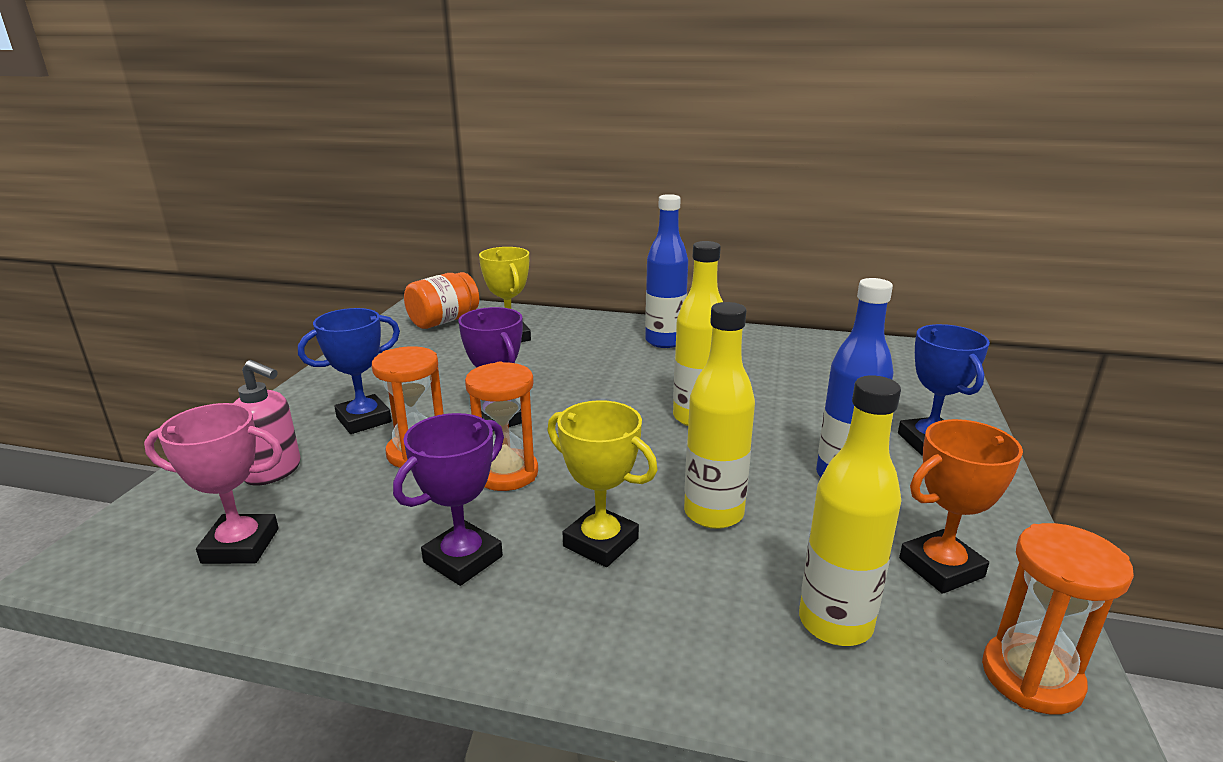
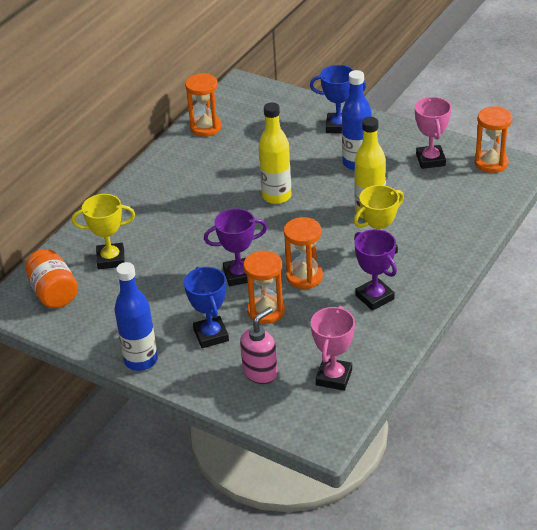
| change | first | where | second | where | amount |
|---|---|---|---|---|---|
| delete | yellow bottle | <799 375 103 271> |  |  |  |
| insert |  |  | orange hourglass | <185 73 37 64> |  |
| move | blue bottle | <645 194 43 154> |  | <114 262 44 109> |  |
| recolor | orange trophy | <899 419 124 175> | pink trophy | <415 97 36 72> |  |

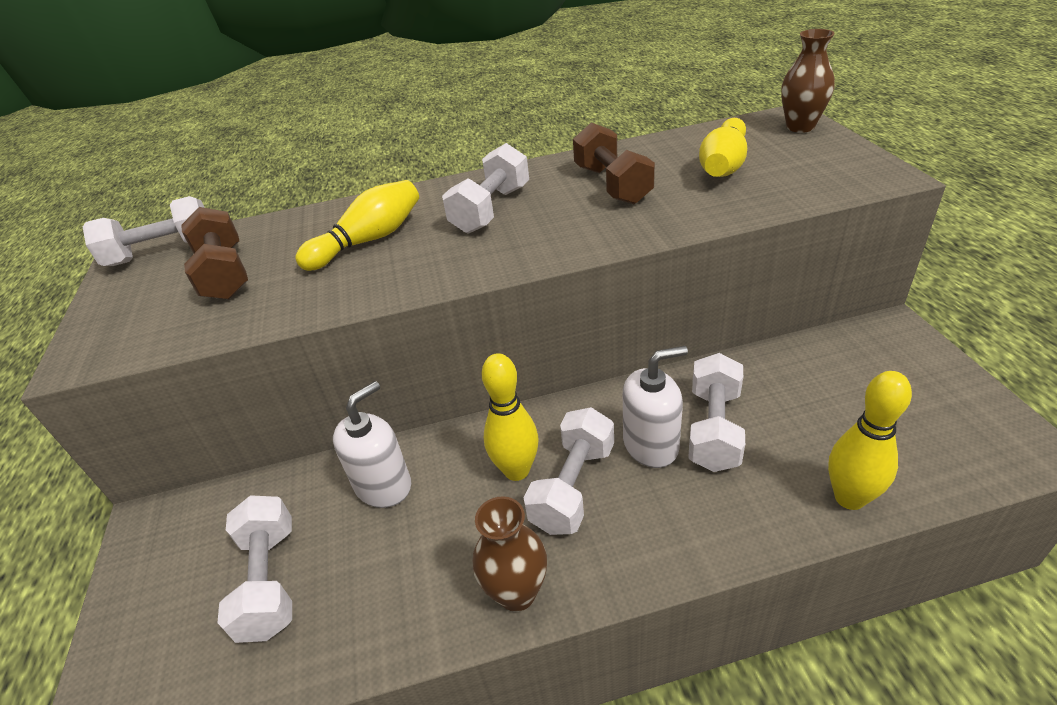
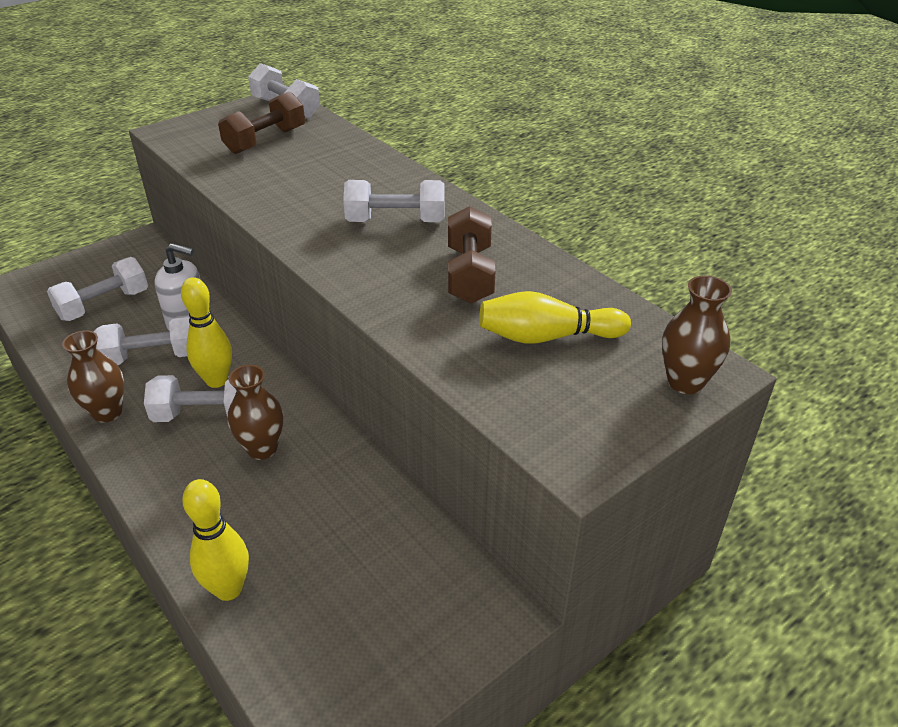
| change | first | where | second | where | amount |
|---|---|---|---|---|---|
| delete | yellow bowling pin | <295 180 124 91> |  |  |  |
| move | white dumbbell | <688 353 57 119> |  | <93 315 97 50> |  |
| replace | white soap dispenser | <623 346 65 122> | brown vase | <228 365 55 95> |  |
| rotate | brown dumbbell | <573 122 82 82> |  | <448 206 47 97> | 45 degrees counterclockwise |

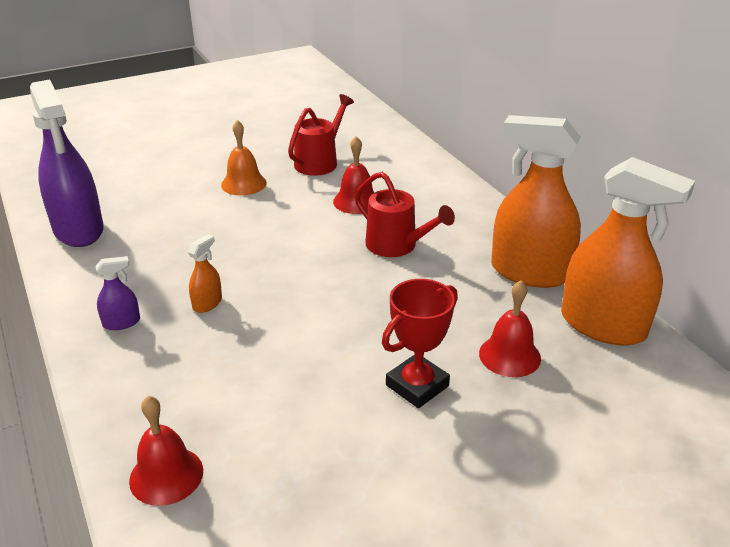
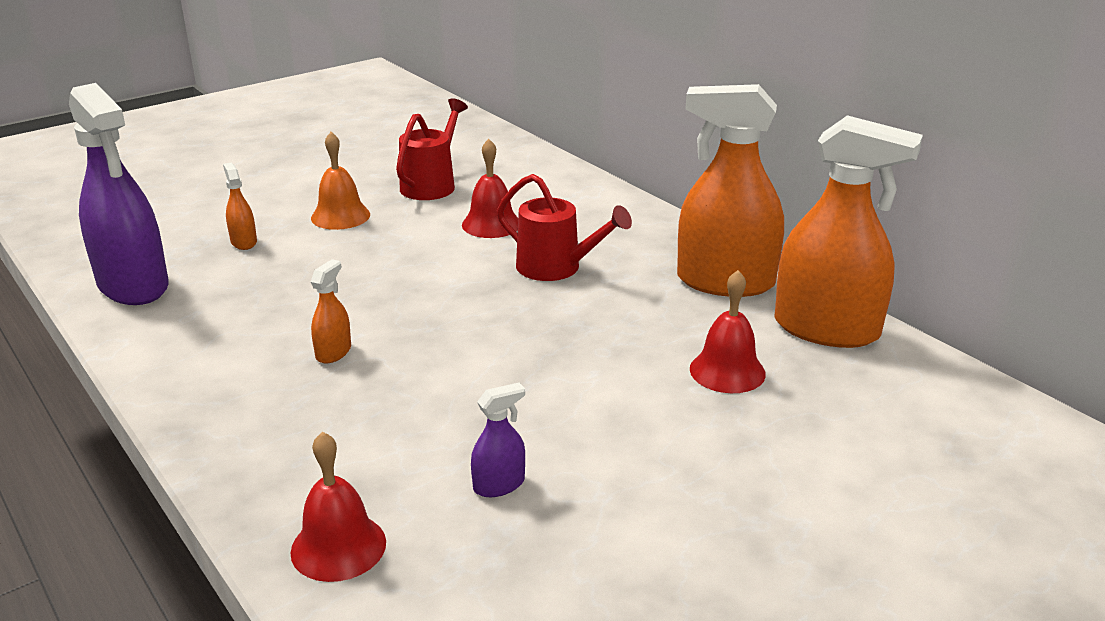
| change | first | where | second | where | amount |
|---|---|---|---|---|---|
| delete | red trophy | <382 279 76 129> |  |  |  |
| insert |  |  | orange spray bottle | <223 163 34 87> |  |
| move | purple spray bottle | <95 256 45 74> |  | <471 383 54 114> |  |

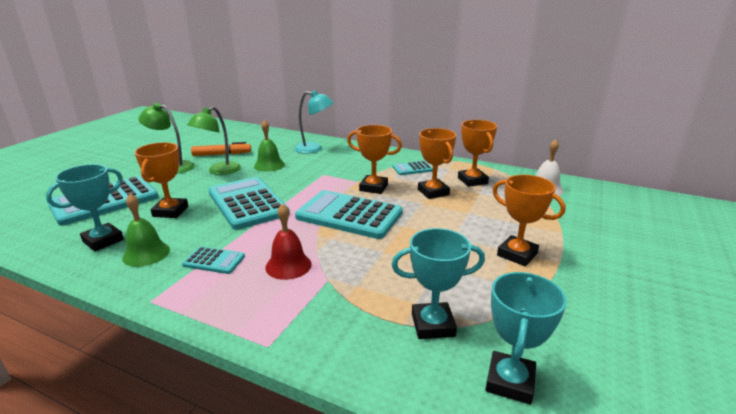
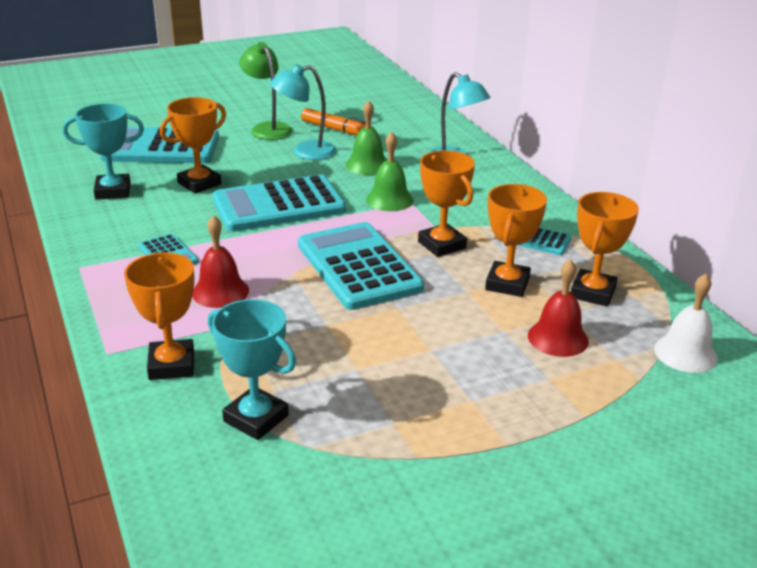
| change | first | where | second | where | amount |
|---|---|---|---|---|---|
| delete | turquoise trophy | <485 272 82 133> |  |  |  |
| insert |  |  | red bell | <528 259 61 98> |  |
| move | green bell | <122 194 48 73> |  | <366 132 48 79> |  |
| move | orange trophy | <493 175 73 91> |  | <124 253 71 127> |  |
| recolor | green lamp | <187 107 54 68> | turquoise lamp | <270 64 66 96> |  |
| rotate | turquoise calculator | <208 177 82 53> |  | <213 175 133 57> | 120 degrees counterclockwise |

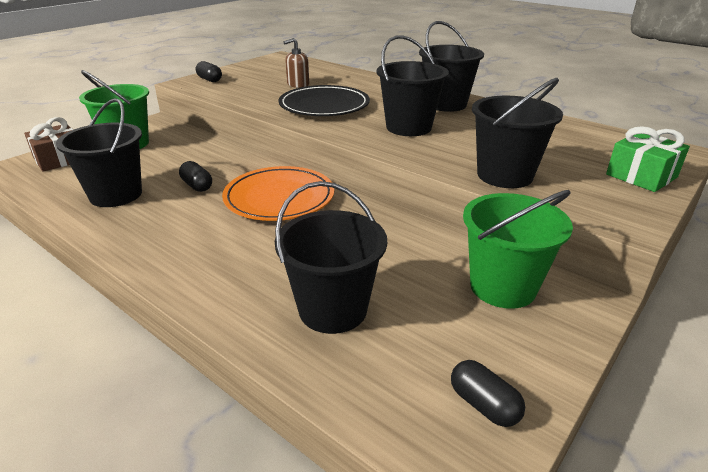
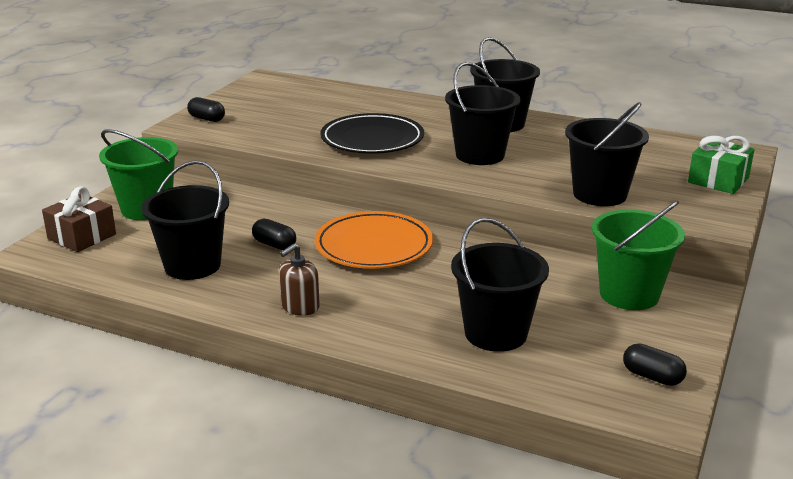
| change | first | where | second | where | amount |
|---|---|---|---|---|---|
| move | brown soap dispenser | <284 38 25 50> |  | <279 243 41 73> |  |

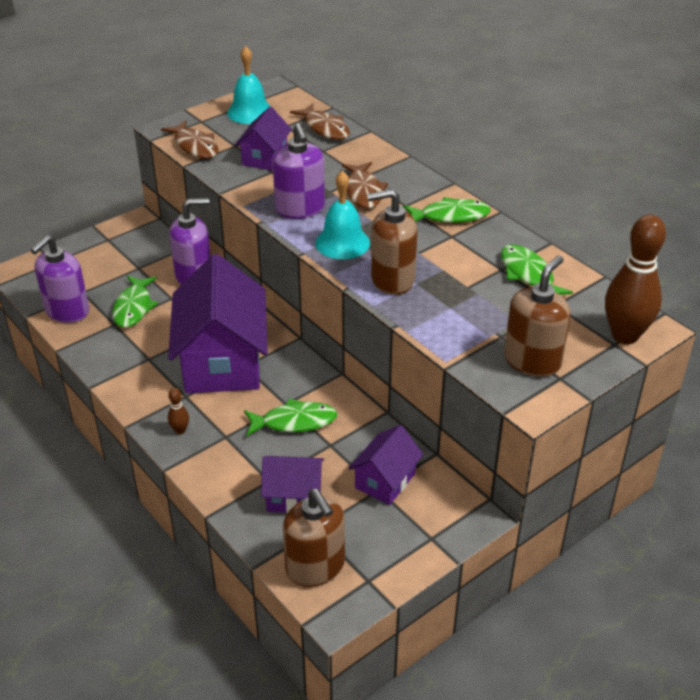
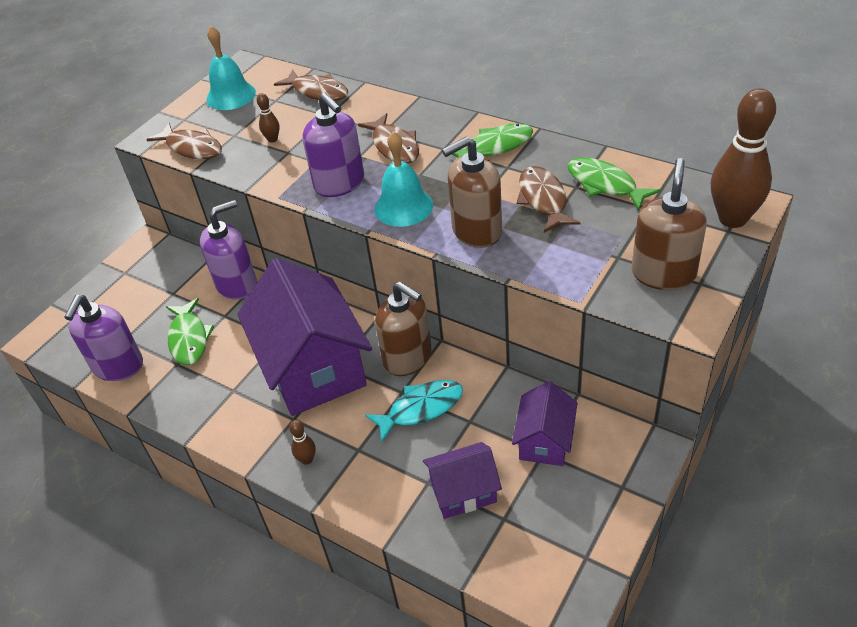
| change | first | where | second | where | amount |
|---|---|---|---|---|---|
| insert |  |  | brown fish | <516 166 64 67> |  |
| move | brown soap dispenser | <283 489 62 98> |  | <375 282 57 94> |  |
| replace | purple house | <235 107 57 64> | brown bowling pin | <257 93 23 50> |  |
| recolor | green fish | <244 399 93 38> | turquoise fish | <365 380 98 63> |  |

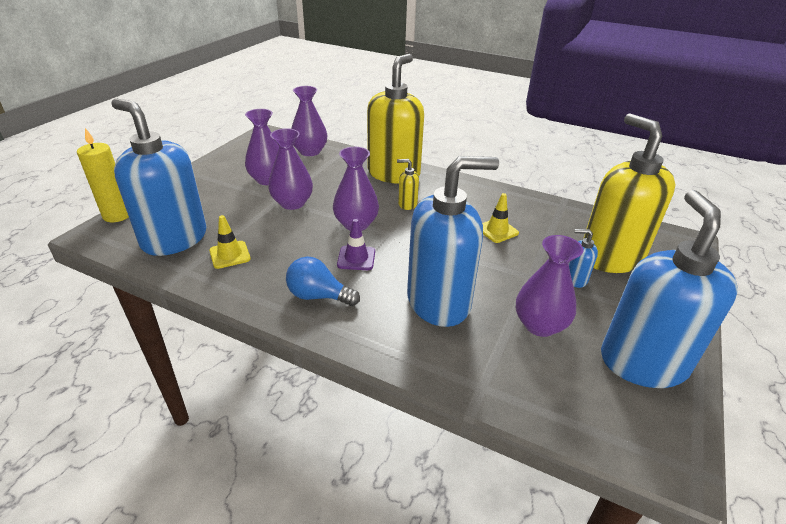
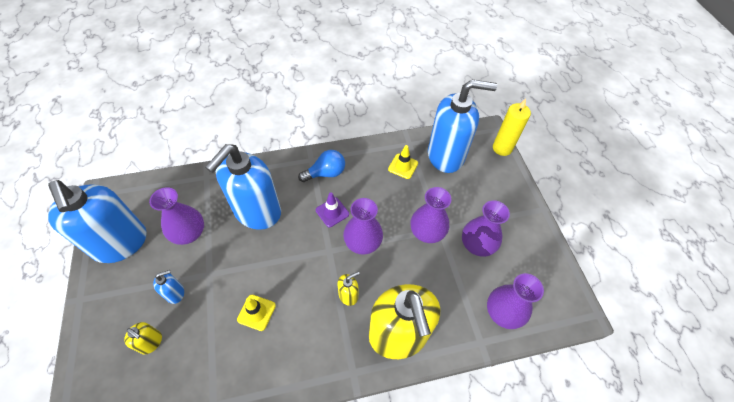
| change | first | where | second | where | amount |
|---|---|---|---|---|---|
| resize | yellow soap dispenser | <583 113 93 160> |  | <124 322 38 32> | x0.40 |

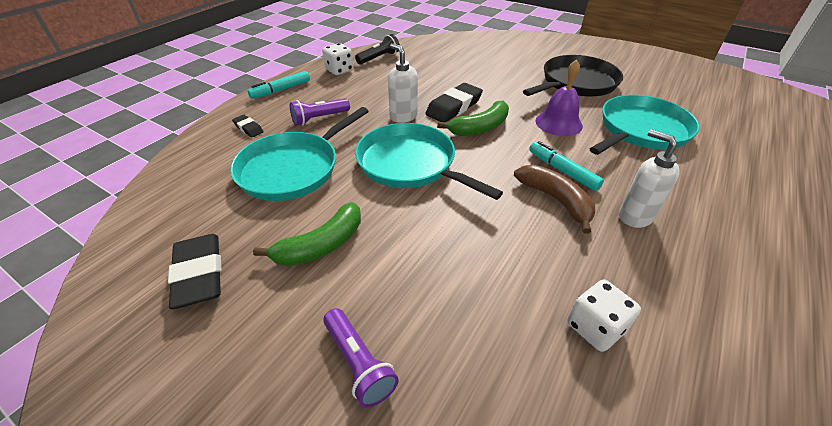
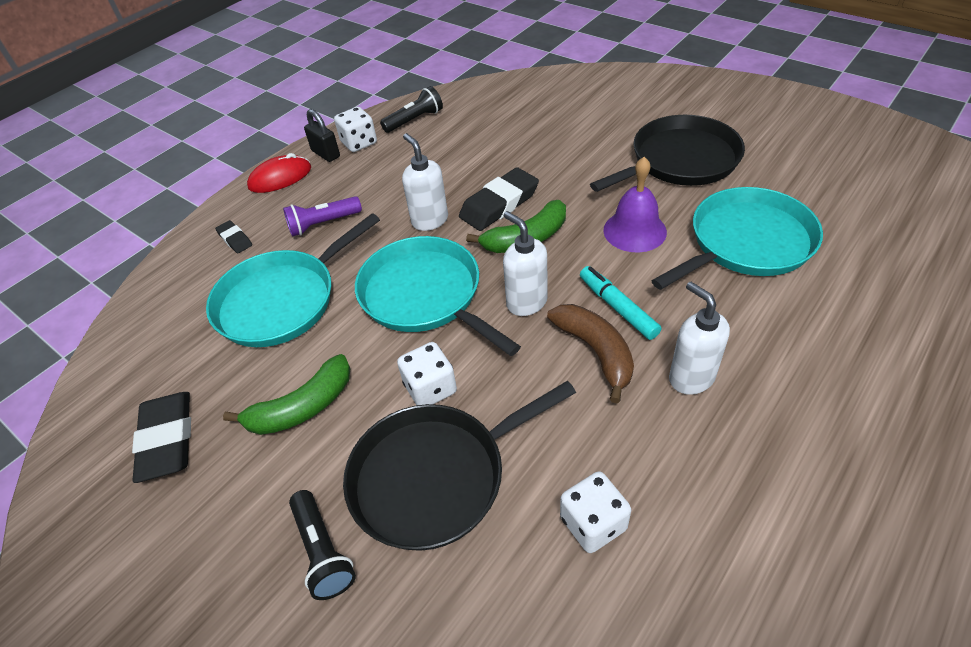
| change | first | where | second | where | amount |
|---|---|---|---|---|---|
| insert |  |  | black padlock | <304 109 36 53> |  |
| insert |  |  | black pan | <343 381 233 170> |  |
| insert |  |  | white dice | <397 342 60 63> |  |
| insert |  |  | white soap dispenser | <503 211 45 105> |  |
| replace | turquoise marker | <248 71 62 28> | red mouse | <247 153 64 40> |  |
| recolor | purple flashlight | <323 308 76 100> | black flashlight | <289 490 67 110> |  |

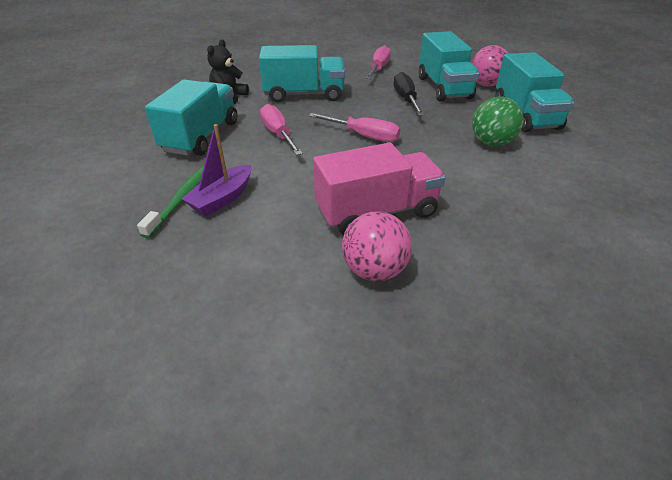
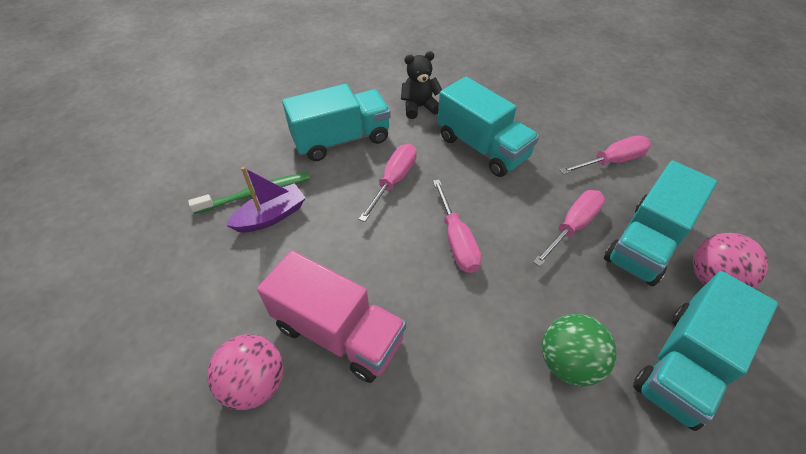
| change | first | where | second | where | amount |
|---|---|---|---|---|---|
| recolor | black screwdriver | <394 72 31 44> | pink screwdriver | <533 190 72 77> |  |
| rotate | purple boat | <181 124 70 92> |  | <226 167 79 65> | 150 degrees clockwise |

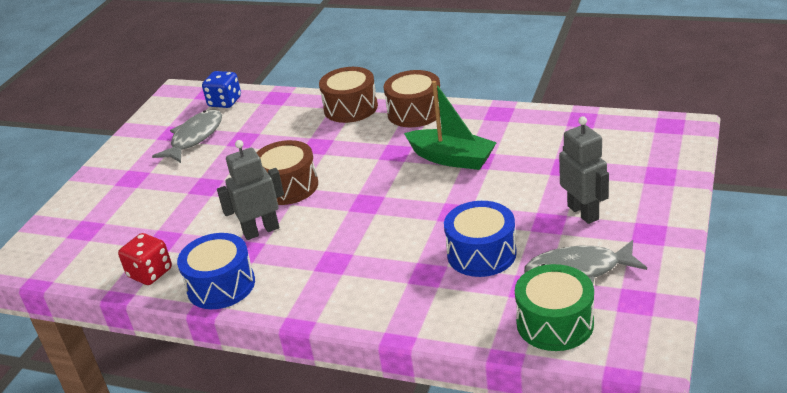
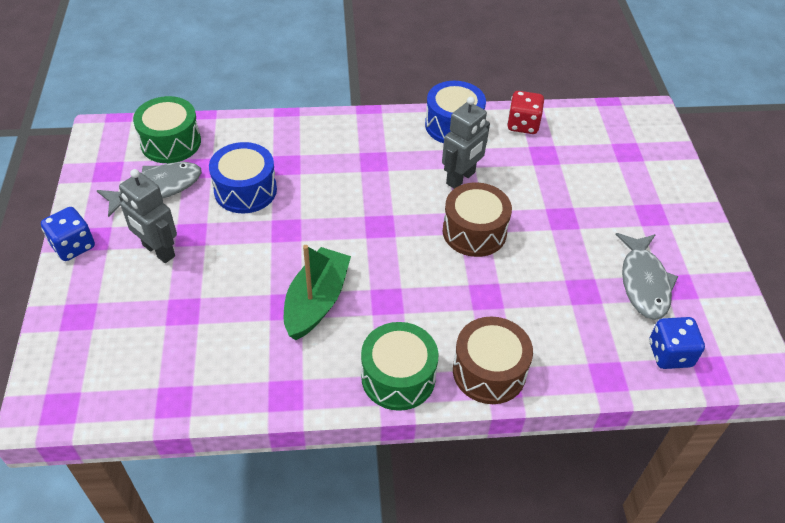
| change | first | where | second | where | amount |
|---|---|---|---|---|---|
| insert |  |  | blue dice | <41 207 54 54> |  |
| recolor | brown drum | <384 70 56 57> | green drum | <361 322 78 89> |  |
| rotate | green boat | <404 81 93 89> |  | <284 245 67 95> | 105 degrees clockwise |

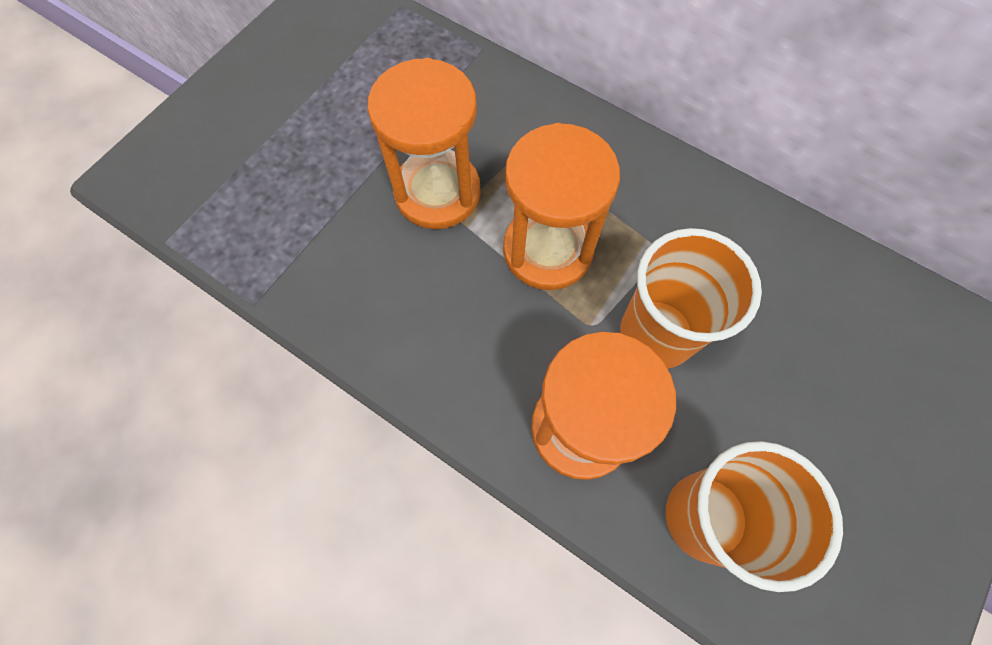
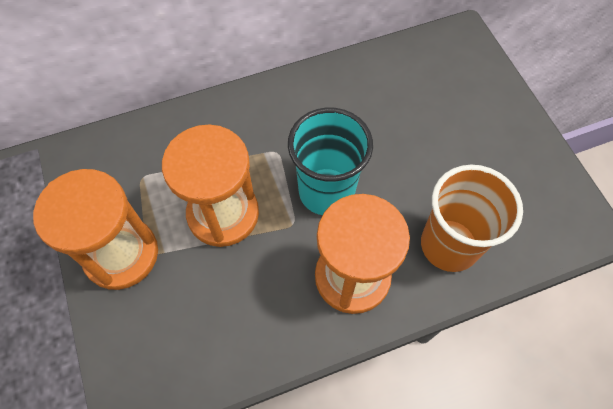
| change | first | where | second | where | amount |
|---|---|---|---|---|---|
| recolor | orange cup | <620 228 142 141> | turquoise cup | <288 108 85 107> |  |

